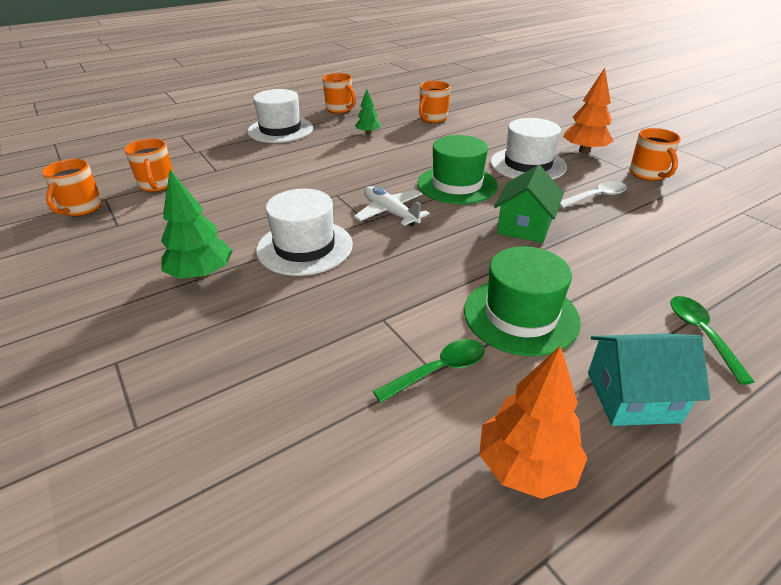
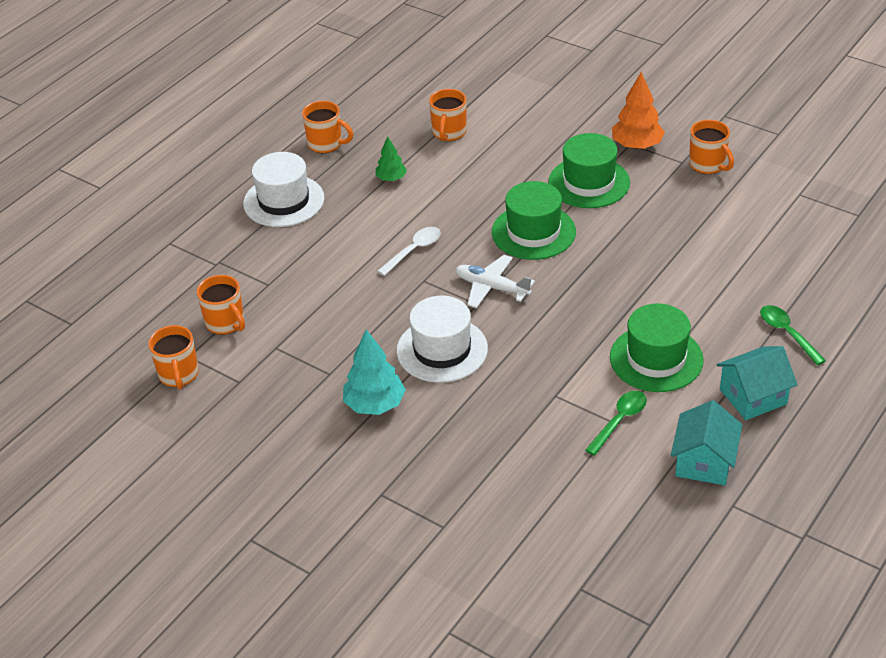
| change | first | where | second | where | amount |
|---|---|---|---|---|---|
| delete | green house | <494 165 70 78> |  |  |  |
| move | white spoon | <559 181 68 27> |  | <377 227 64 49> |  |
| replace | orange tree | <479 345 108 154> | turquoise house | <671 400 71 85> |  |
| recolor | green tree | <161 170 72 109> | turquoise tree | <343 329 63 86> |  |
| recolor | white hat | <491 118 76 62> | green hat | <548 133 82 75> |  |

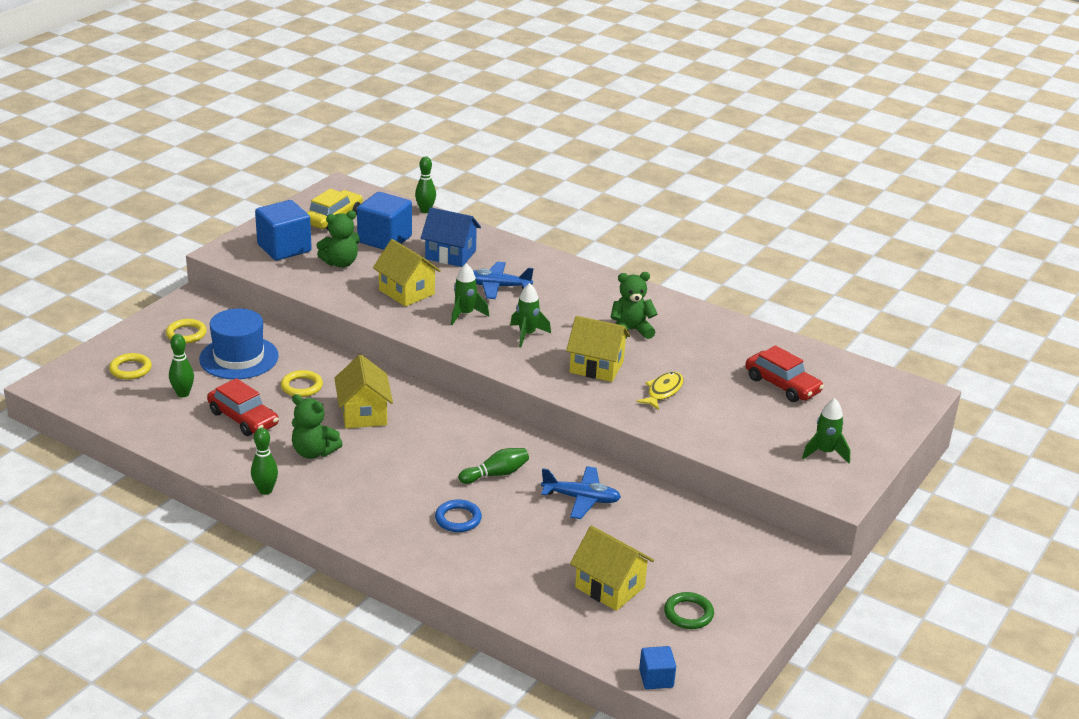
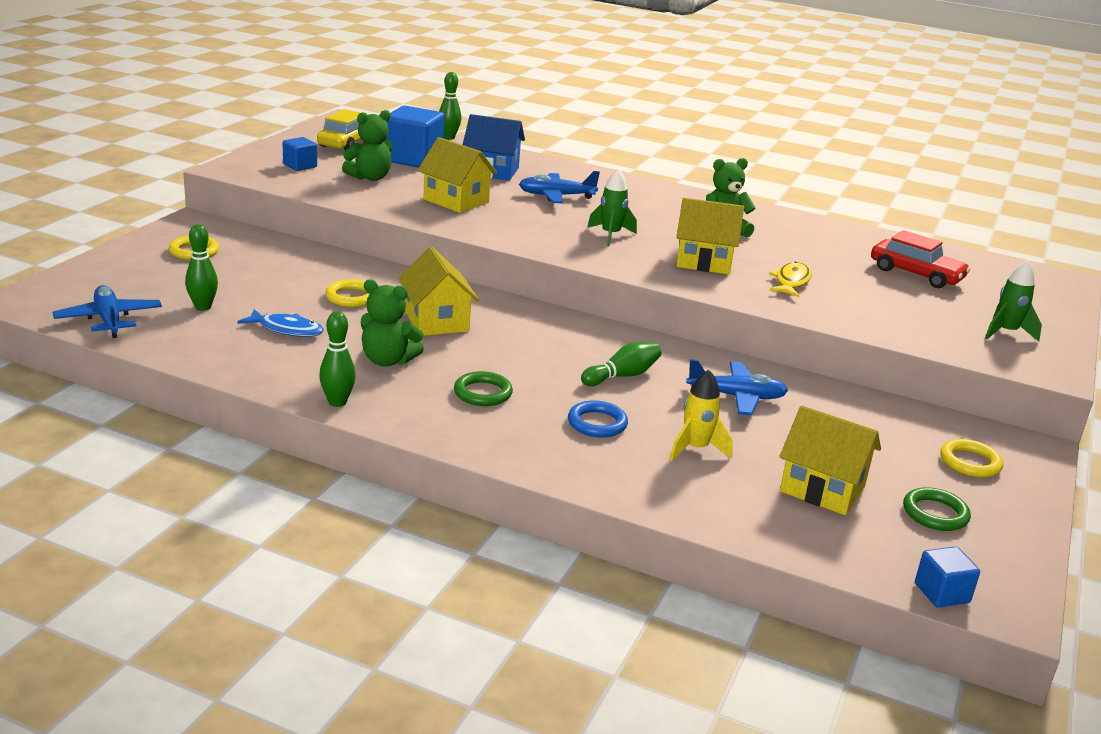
| change | first | where | second | where | amount |
|---|---|---|---|---|---|
| delete | blue hat | <199 308 80 71> |  |  |  |
| delete | green rocket | <451 263 38 62> |  |  |  |
| insert |  |  | blue plane | <53 285 109 53> |  |
| insert |  |  | green ring | <454 371 59 35> |  |
| insert |  |  | yellow rocket | <670 369 63 92> |  |
| move | yellow ring | <109 353 43 27> |  | <940 439 63 39> |  |
| replace | red car | <207 378 72 58> | blue fish | <238 309 86 28> |  |
| resize | blue cube | <255 200 57 61> |  | <283 137 34 34> | x0.52 |

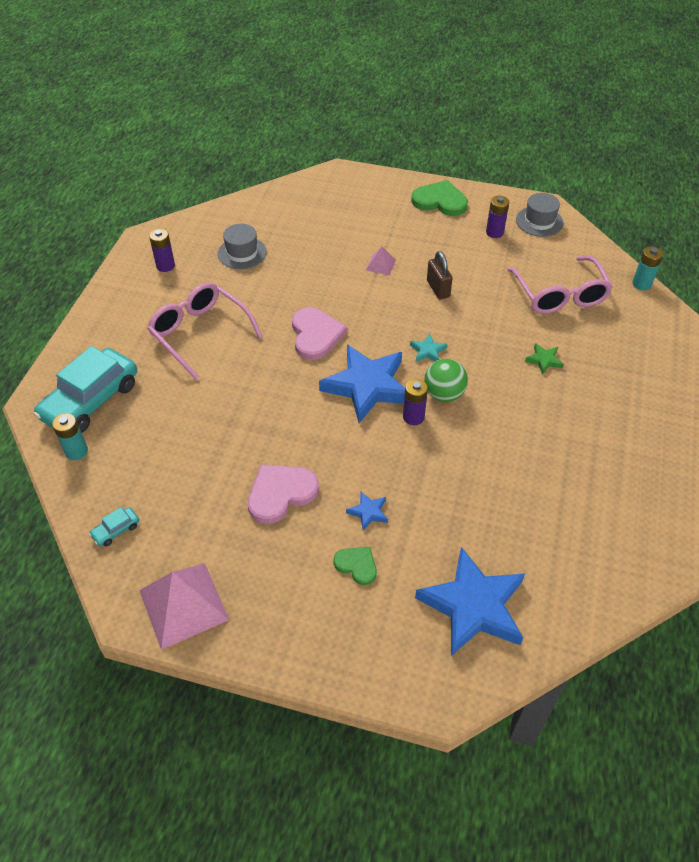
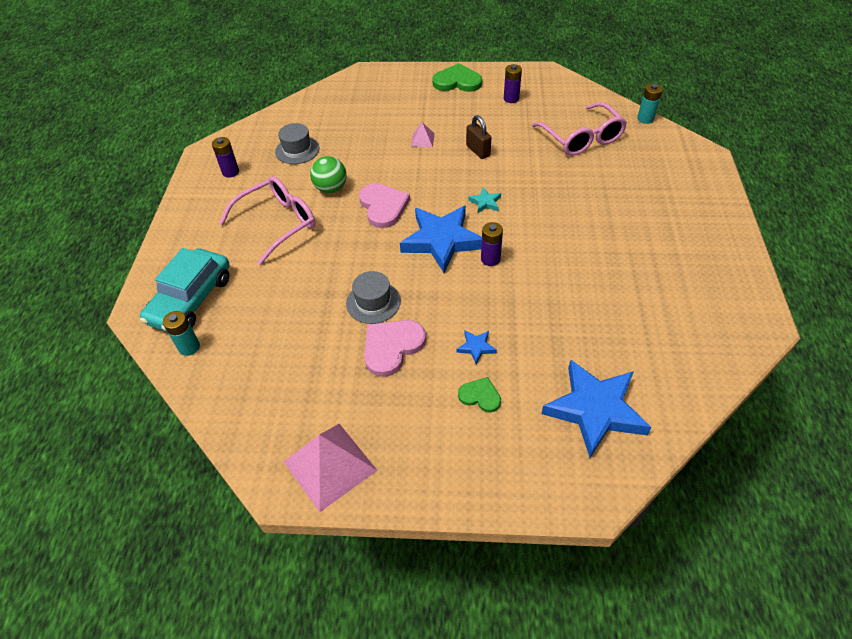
| change | first | where | second | where | amount |
|---|---|---|---|---|---|
| delete | turquoise car | <89 507 50 39> |  |  |  |
| delete | green star | <525 343 39 32> |  |  |  |
| move | green ball | <424 359 44 43> |  | <310 156 37 37> |  |
| move | grey hat | <516 193 48 44> |  | <346 271 55 53> |  |
| rotate | pink glasses | <147 282 116 98> |  | <219 176 96 89> | 105 degrees clockwise |

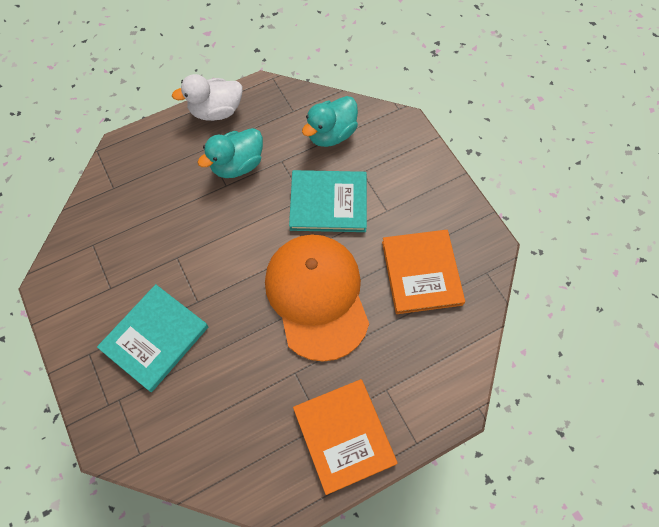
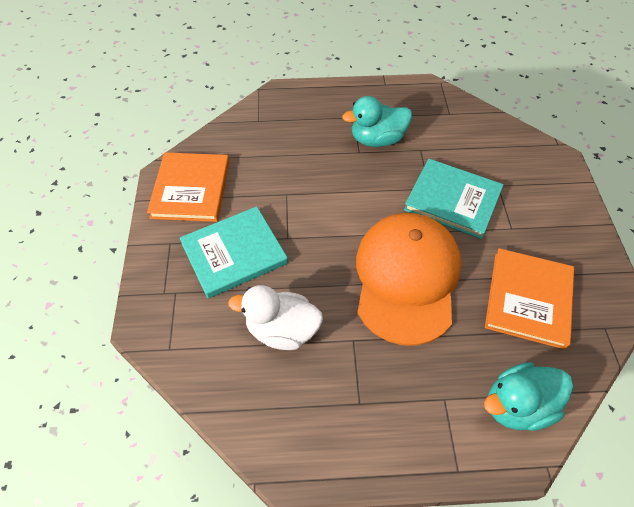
| change | first | where | second | where | amount |
|---|---|---|---|---|---|
| move | white duck | <172 74 70 47> |  | <228 285 95 65> |  |
| move | orange book | <293 379 104 116> |  | <147 153 82 69> |  |
| move | turquoise duck | <302 96 56 51> |  | <484 362 89 69> |  |

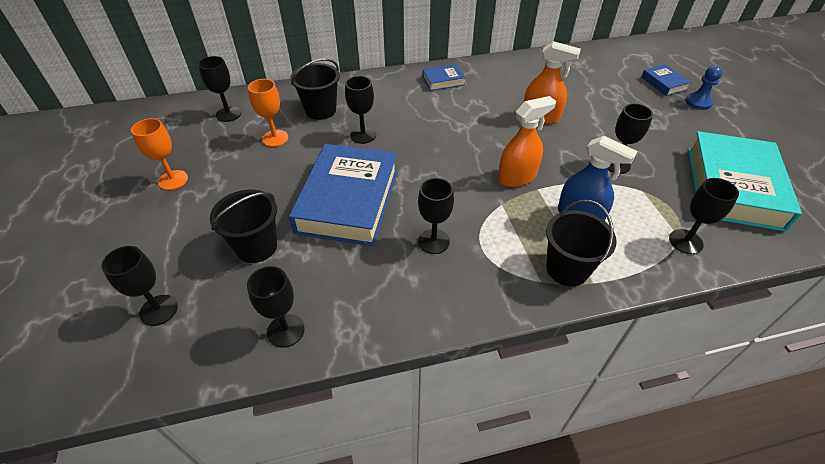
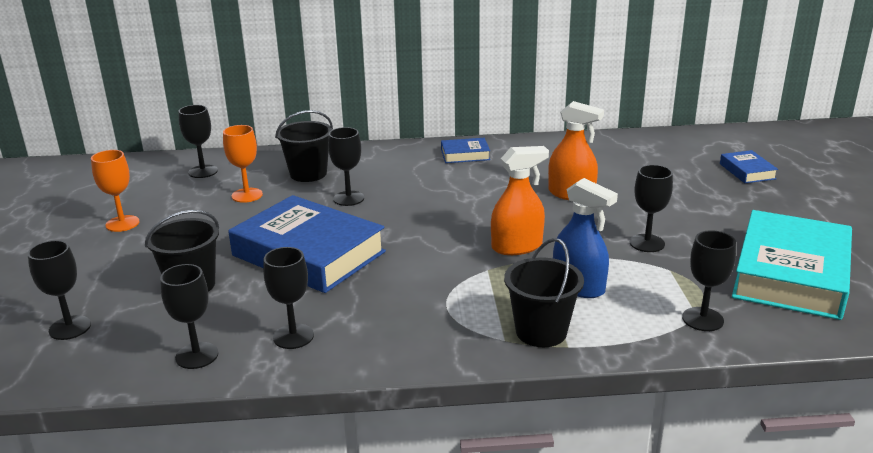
| change | first | where | second | where | amount |
|---|---|---|---|---|---|
| delete | blue pawn | <686 66 37 44> |  |  |  |
| move | black goblet | <418 178 36 76> |  | <263 247 51 102> |  |
| rotate | blue book | <289 144 109 102> |  | <228 195 158 98> | 75 degrees counterclockwise |

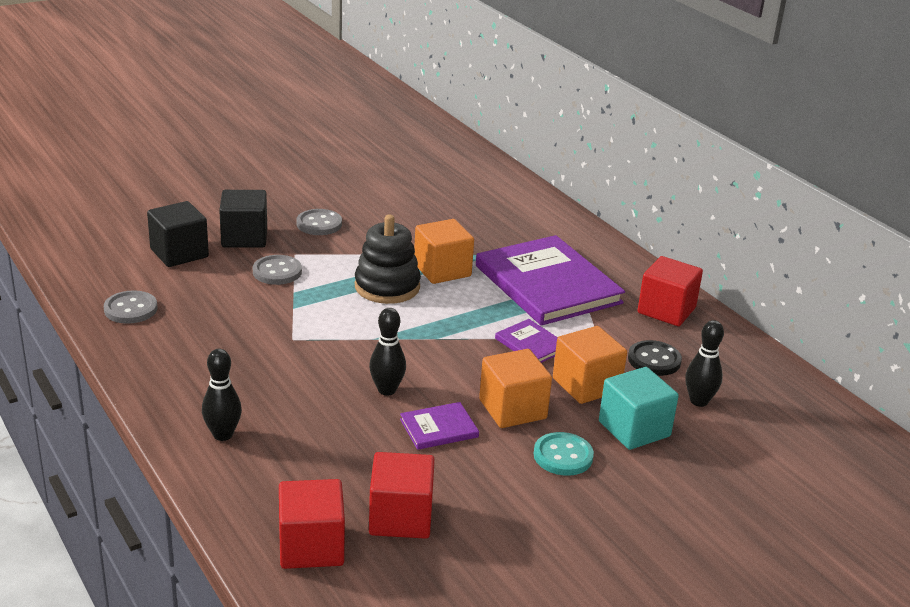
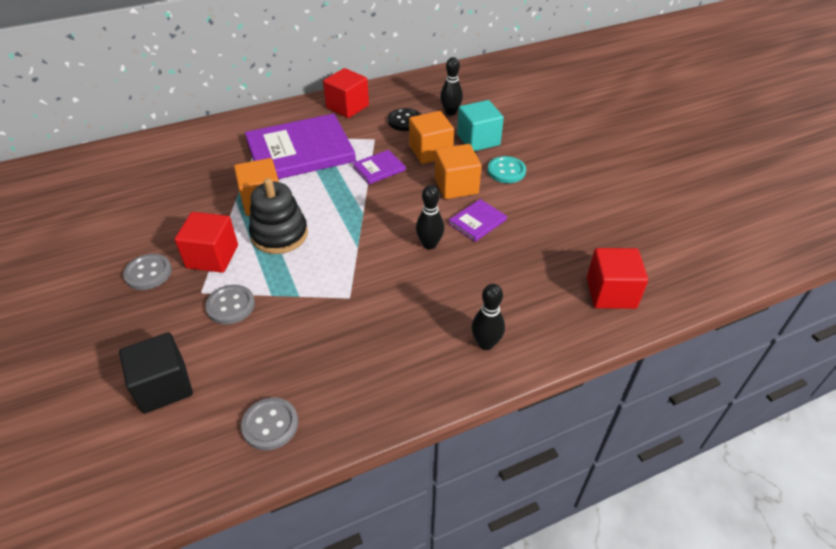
| change | first | where | second | where | amount |
|---|---|---|---|---|---|
| delete | black cube | <219 190 48 57> |  |  |  |
| move | red cube | <369 452 66 87> |  | <175 212 63 61> |  |
| rotate | purple book | <400 402 79 48> |  | <448 199 59 43> | 60 degrees clockwise |

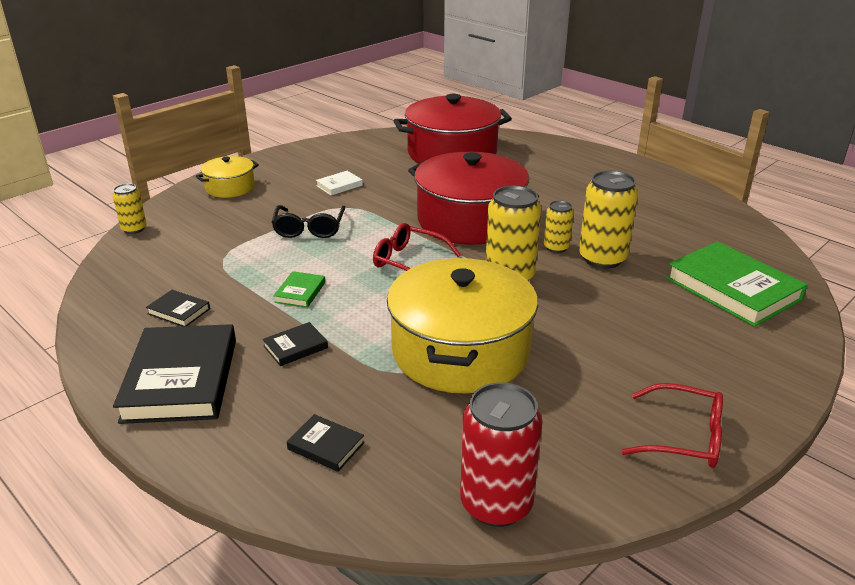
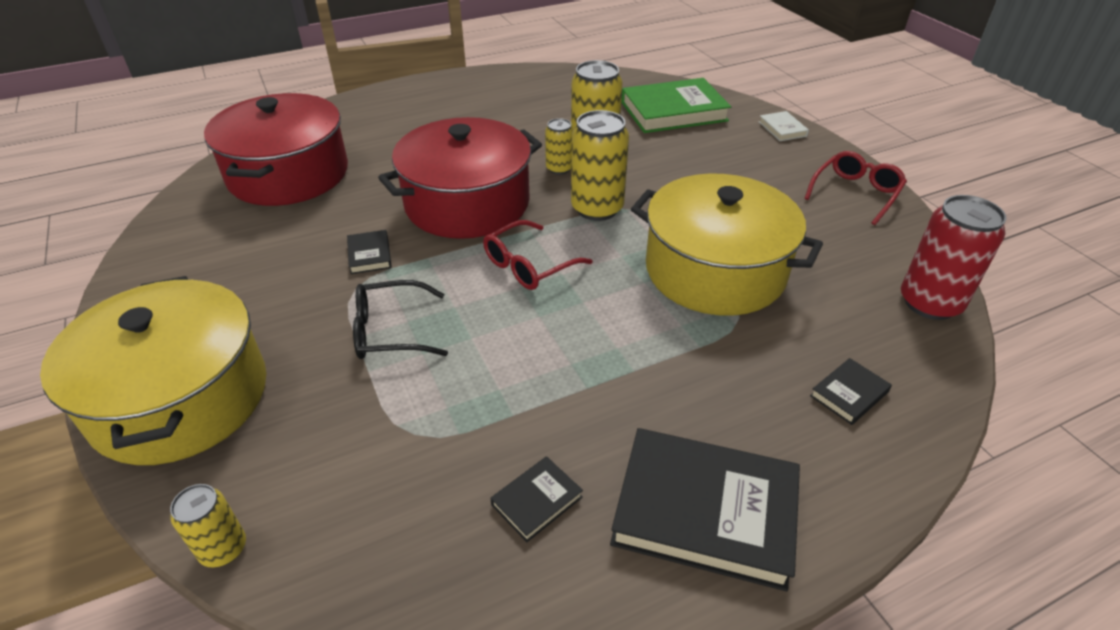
| change | first | where | second | where | amount |
|---|---|---|---|---|---|
| delete | green book | <273 271 52 37> |  |  |  |
| move | black book | <262 322 66 44> |  | <347 230 45 44> |  |
| move | white book | <316 171 47 25> |  | <759 111 50 30> |  |
| rotate | black glasses | <271 205 75 33> |  | <353 280 95 79> | 150 degrees clockwise |
| resize | yellow pot | <196 156 63 42> |  | <40 276 226 189> | x2.01 |

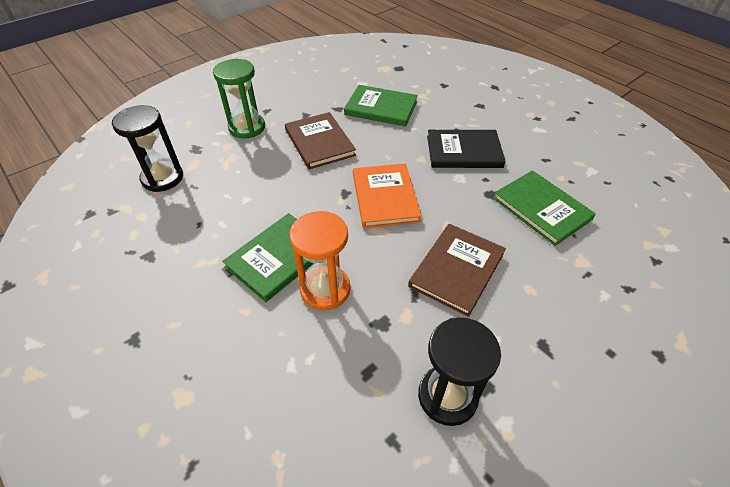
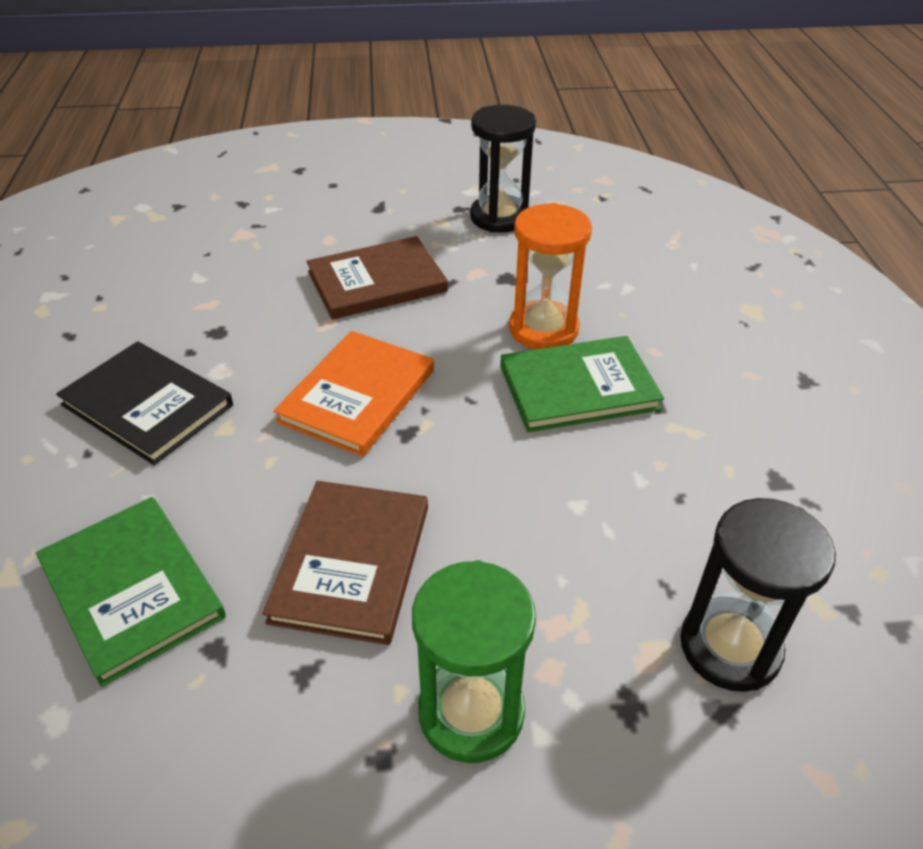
| change | first | where | second | where | amount |
|---|---|---|---|---|---|
| delete | green book | <493 170 103 76> |  |  |  |

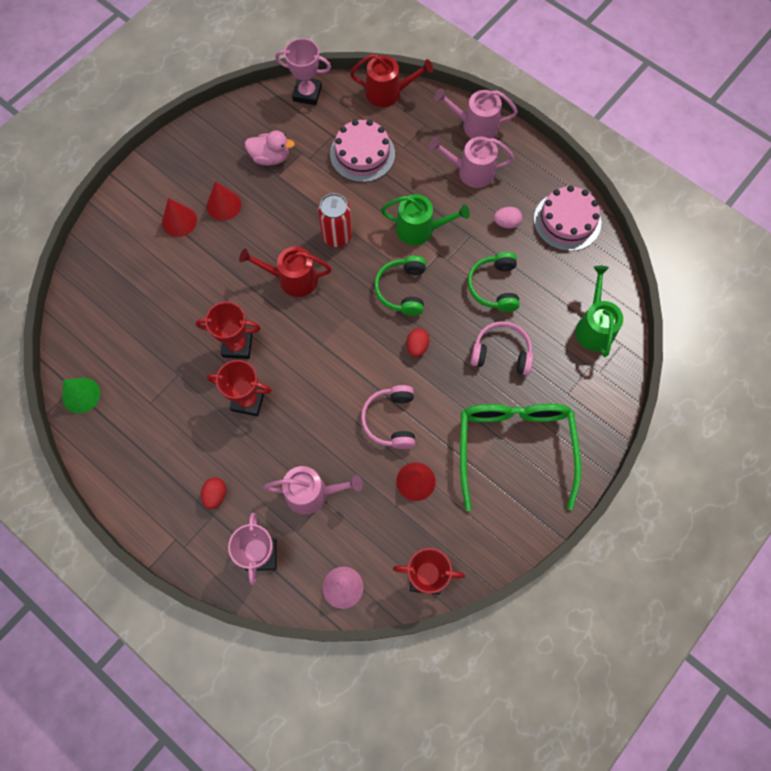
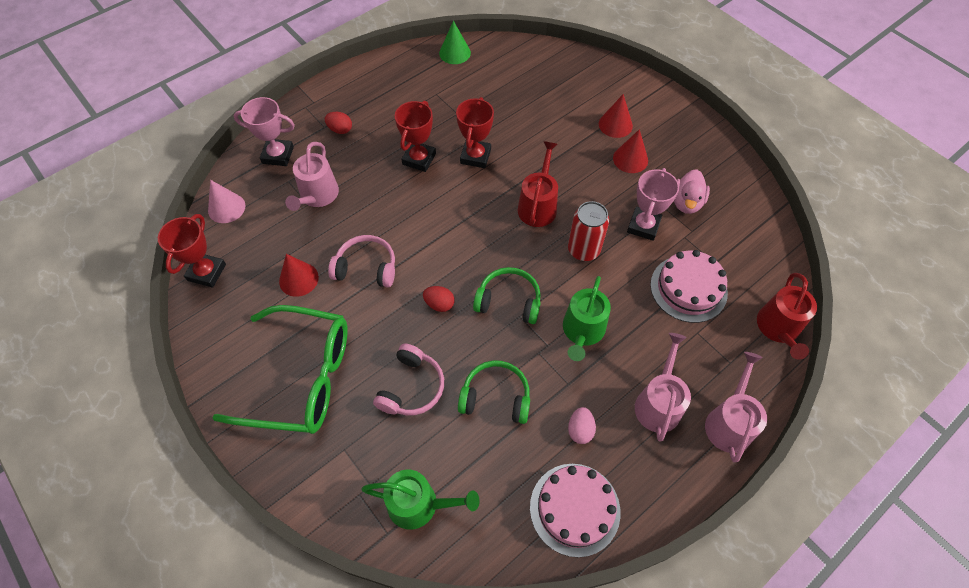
| change | first | where | second | where | amount |
|---|---|---|---|---|---|
| move | pink trophy | <275 38 56 67> |  | <627 168 52 73> |  |

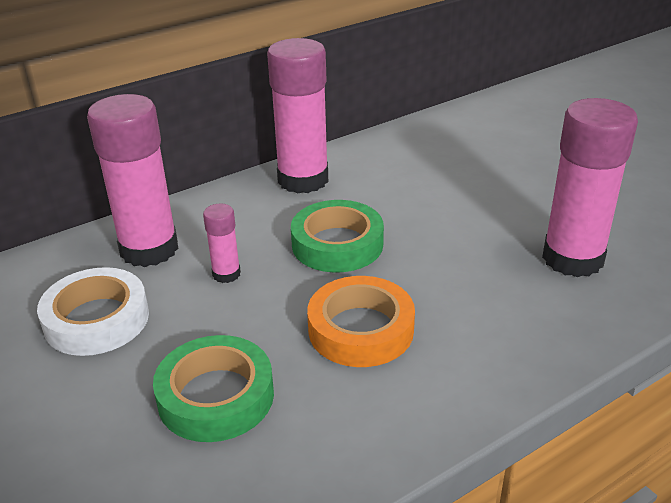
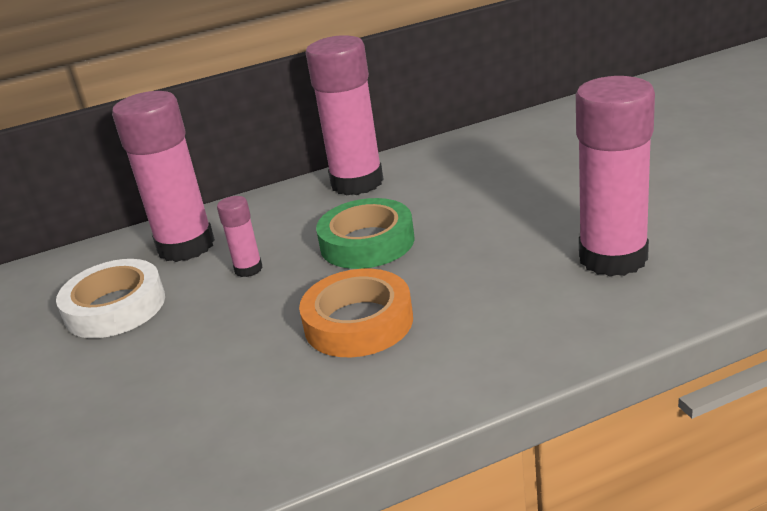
| change | first | where | second | where | amount |
|---|---|---|---|---|---|
| delete | green tape | <153 335 121 107> |  |  |  |

